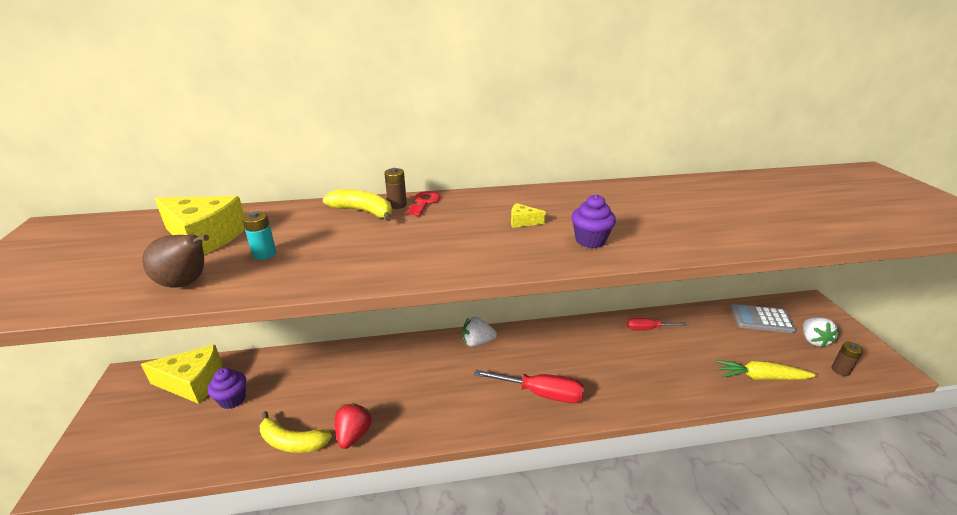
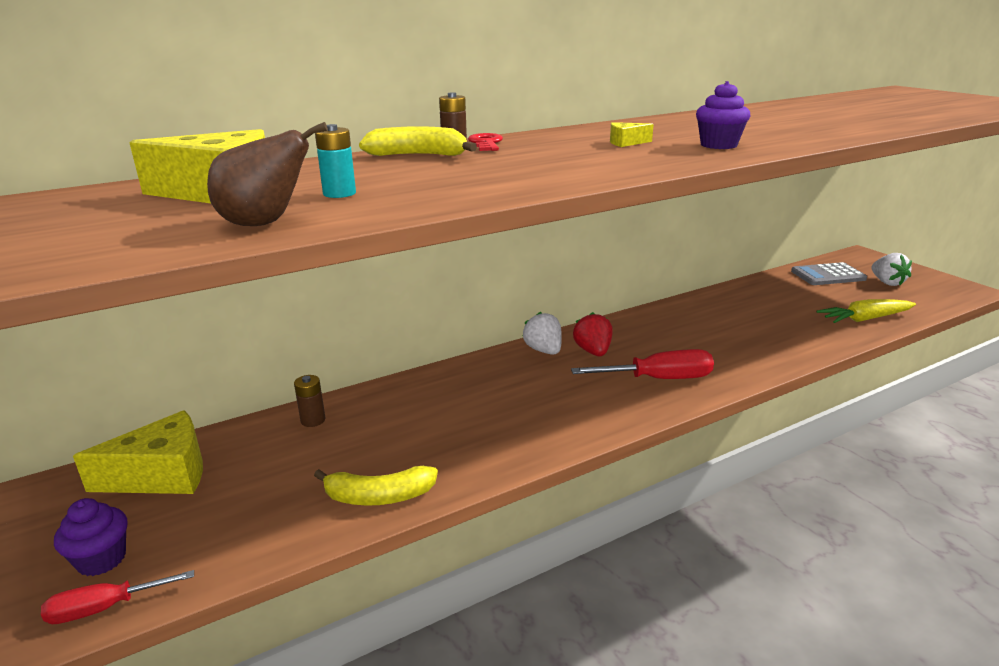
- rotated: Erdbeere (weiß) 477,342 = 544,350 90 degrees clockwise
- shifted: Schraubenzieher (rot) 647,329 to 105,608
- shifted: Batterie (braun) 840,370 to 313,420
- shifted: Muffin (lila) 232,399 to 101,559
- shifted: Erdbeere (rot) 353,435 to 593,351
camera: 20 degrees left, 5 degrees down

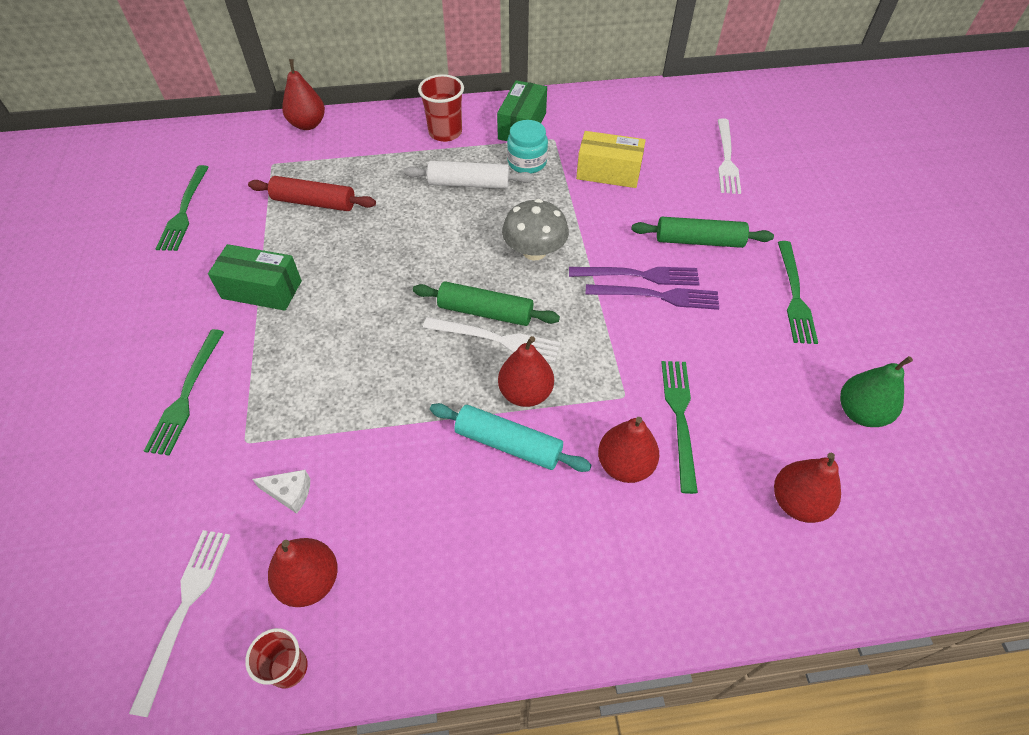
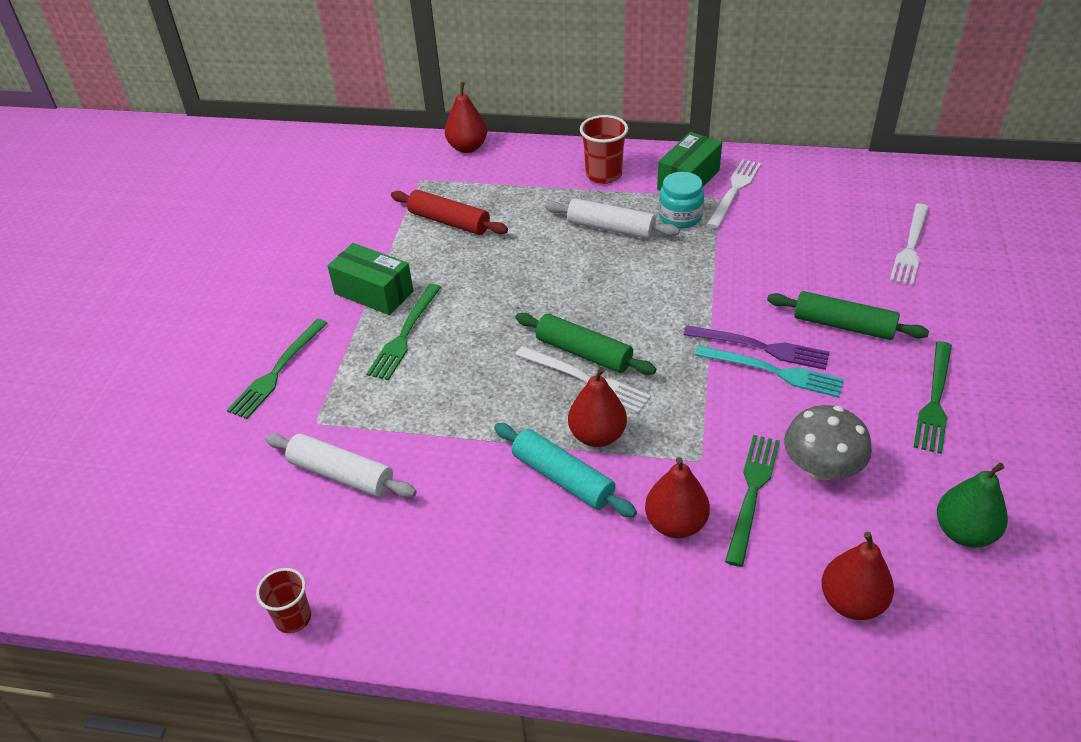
- gone: Schachtel (gelb) 608,172
- shifted: Gabel (grün) 184,211 to 405,334
- shifted: Pilz (grau) 534,251 to 821,468
- repainted: Gabel (lila) 657,296 to Gabel (türkis) 773,372
- swapped: Käse (weiß) 290,493 to Nudelholz (weiß) 341,474
- shifted: Gabel (weiß) 185,609 to 734,191
- gone: Birne (rot) 310,581
camera: 20 degrees right, 10 degrees down

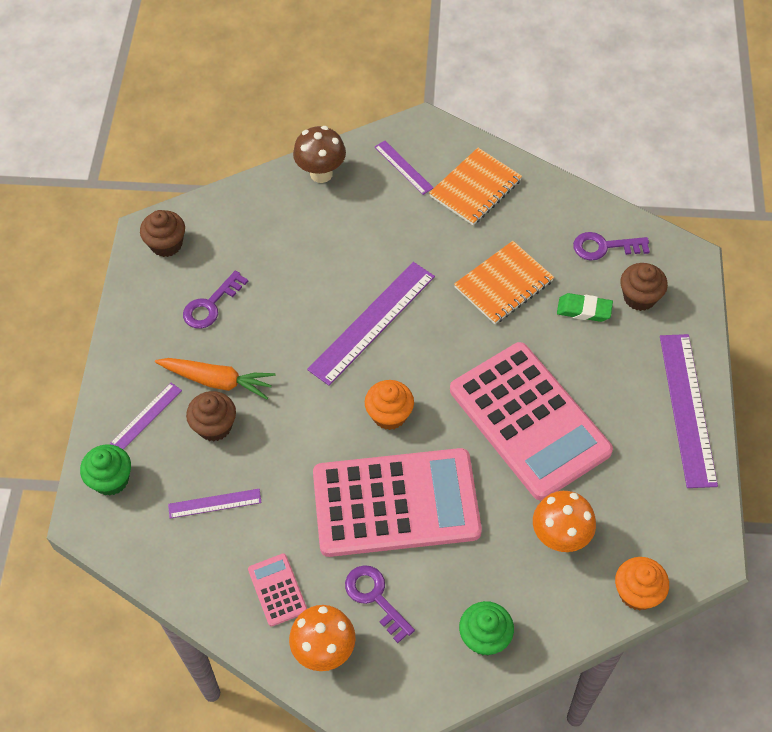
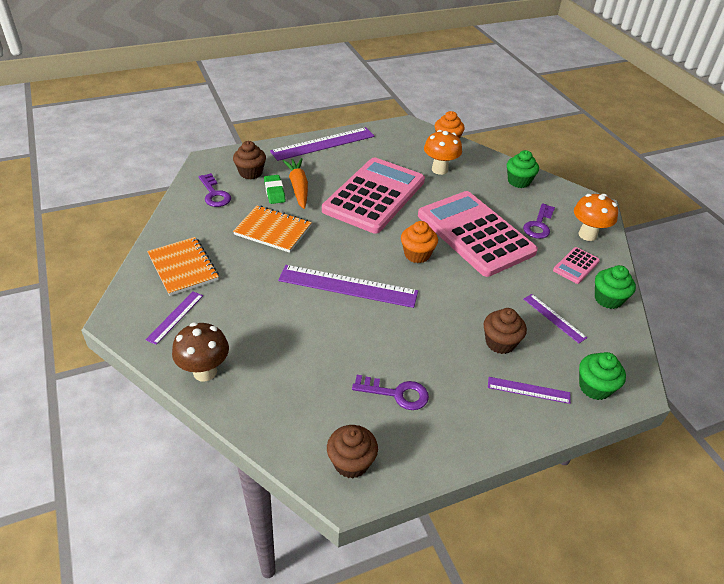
- rotated: Notizbuch (orange) 475,188 = 183,267 45 degrees clockwise
- shifted: Karotte (orange) 217,381 to 298,187
- new: Muffin (grün) 608,299
camera: 120 degrees left, 15 degrees down

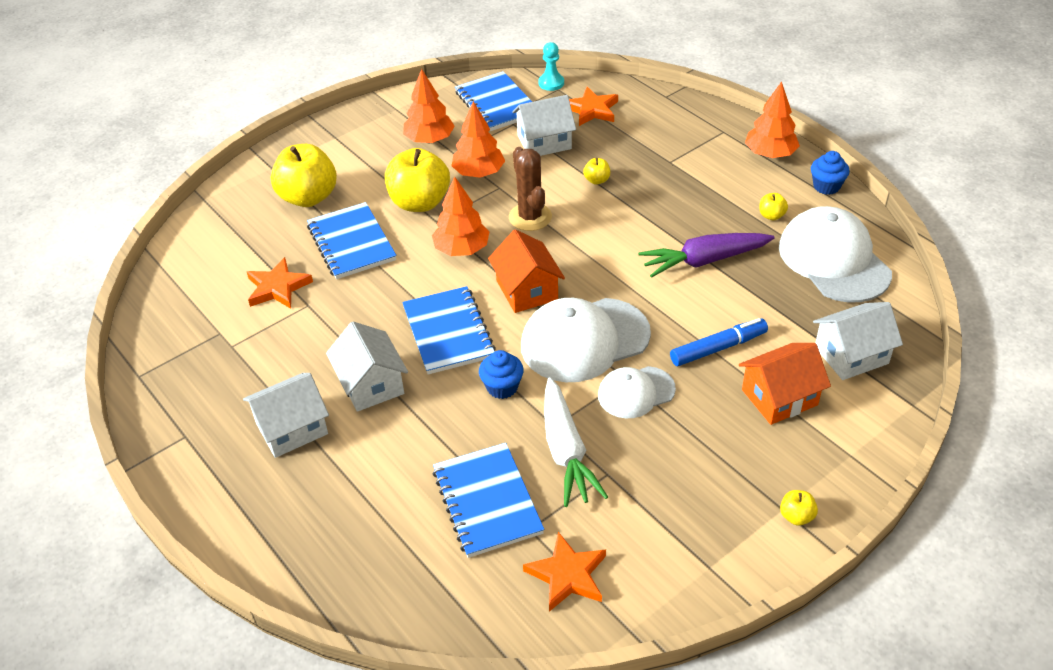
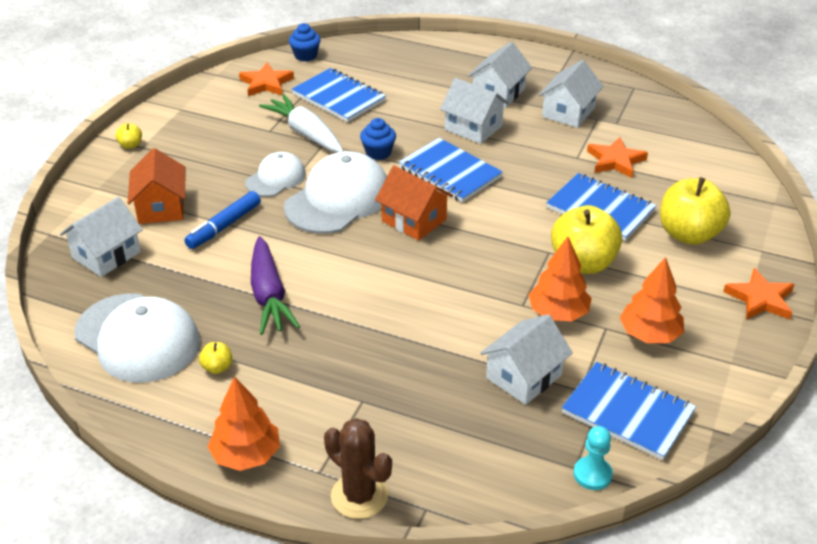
- shifted: Stern (orange) 592,110 to 760,299
- shifted: Kaktus (braun) 530,217 to 359,496
- shifted: Muffin (blau) 826,186 to 305,56
- gone: Apfel (gelb) 597,180
- gone: Baum (orange) 462,249
- rotated: Karotte (lila) 704,261 = 269,295 120 degrees clockwise
- rotated: Haus (orange) 779,397 = 161,207 45 degrees counterclockwise
- new: Haus (weiß) 568,112
camera: 150 degrees right, 5 degrees down

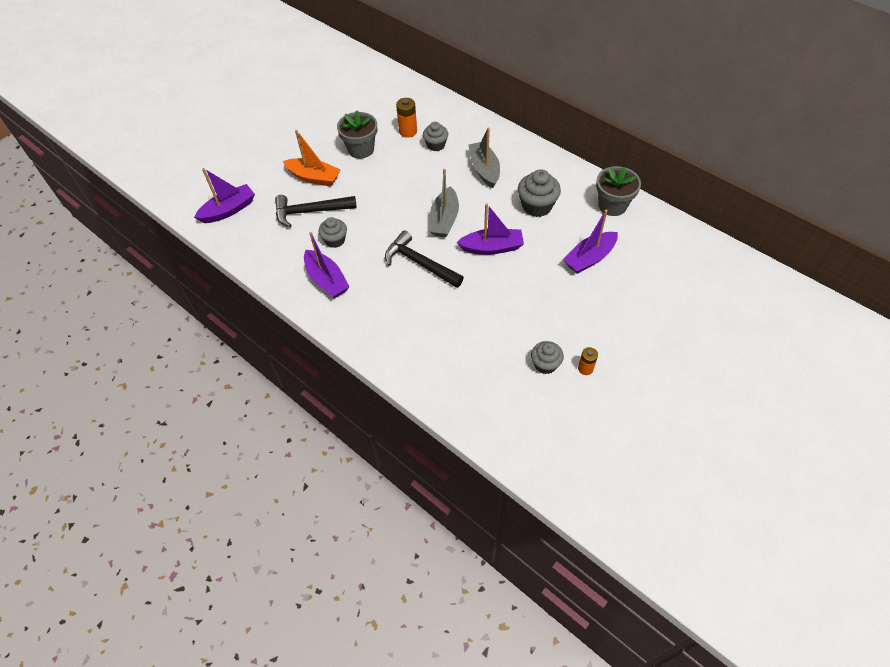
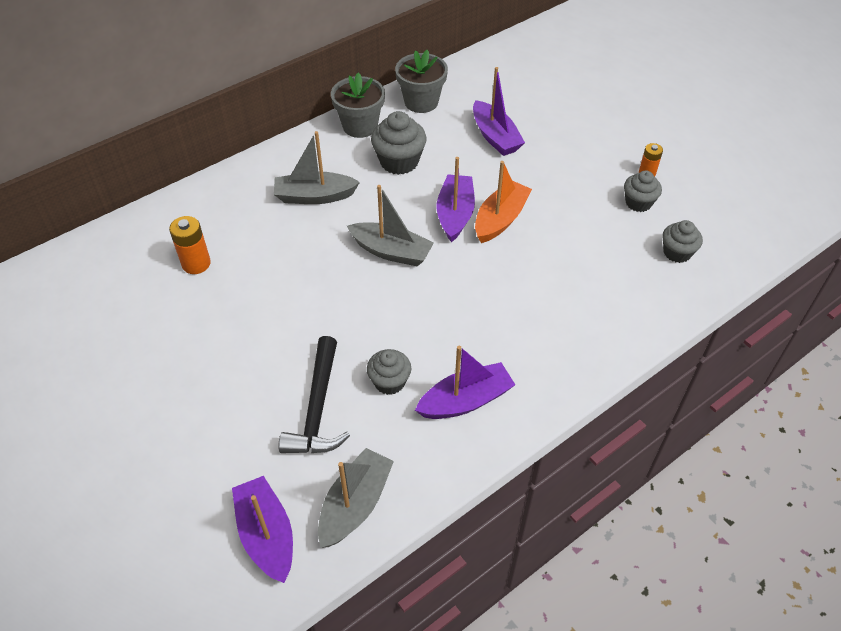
- shifted: Blumentopf (grau) 361,149 to 360,126
- shifted: Muffin (grau) 436,145 to 677,252
- shifted: Boot (orange) 314,177 to 500,219
- gone: Hammer (schwarz) 420,263
- new: Boot (grau) 355,504
camera: 80 degrees left, 5 degrees down

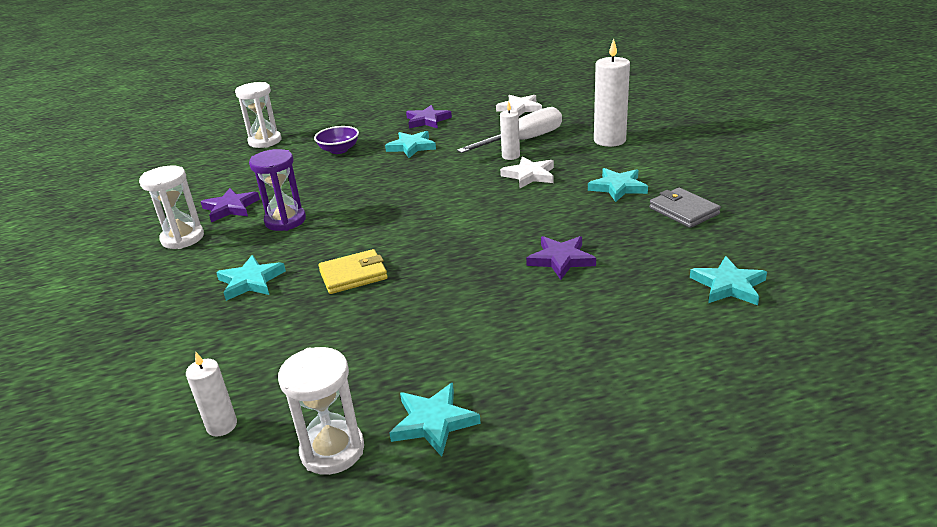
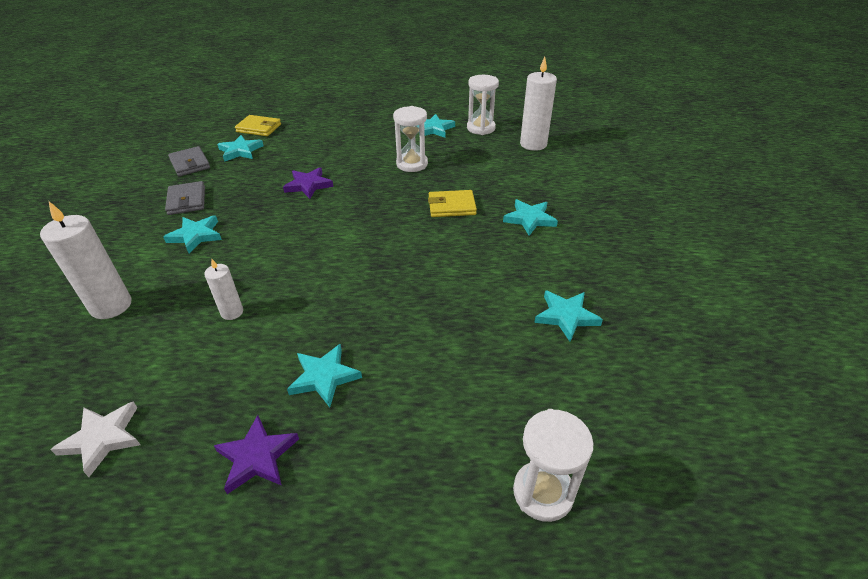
- gone: Schraubenzieher (weiß) 523,140
- gone: Schüssel (lila) 339,150
- gone: Sanduhr (lila) 285,221
- gone: Stern (weiß) 529,175
- shifted: Sanduhr (weiß) 182,238 to 412,164
- repainted: Stern (lila) 231,208 to Stern (türkis) 566,316
- scaled: Kerze (weiß) 222,425 = 533,144 x1.80
- new: Geldbörse (gelb) 259,128
- new: Geldbörse (grau) 190,164
camera: 165 degrees left, 10 degrees up

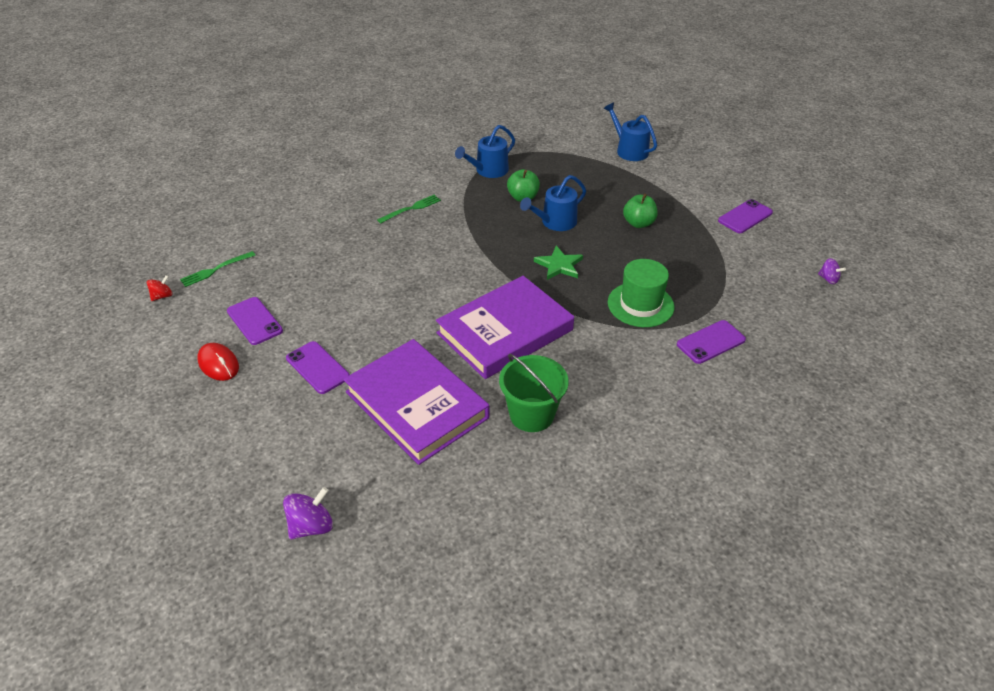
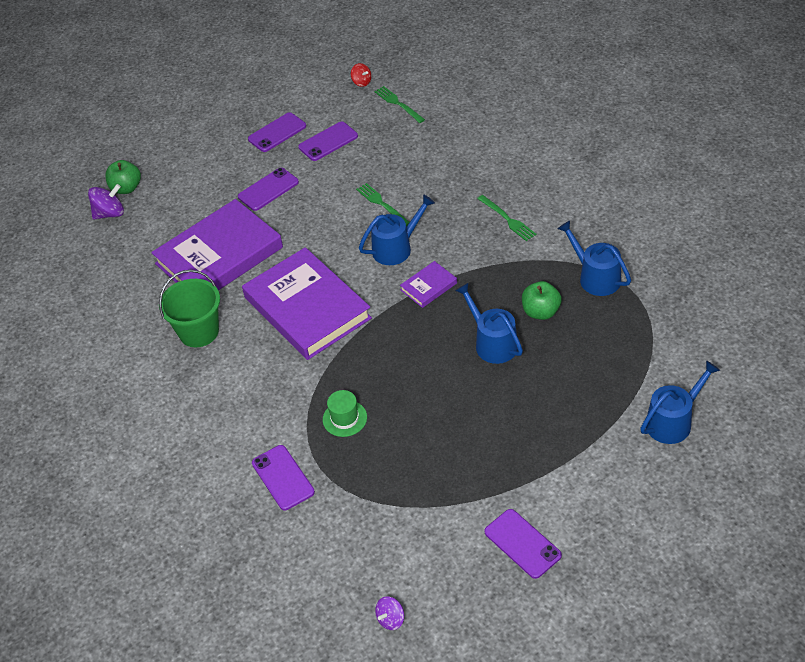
- shifted: Apfel (grün) 638,223 to 126,188
- gone: Stern (grün) 559,265
- scaled: Hut (grün) 640,305 = 344,418 x0.61
- swapped: Computermaus (rot) 218,364 to Handy (lila) 277,133
- rotated: Kreisel (lila) 311,526 = 110,213 75 degrees counterclockwise
- new: Gabel (grün) 382,204
- new: Gießkanne (blau) 396,248
- new: Buch (lila) 428,286
camera: 95 degrees right, 5 degrees up

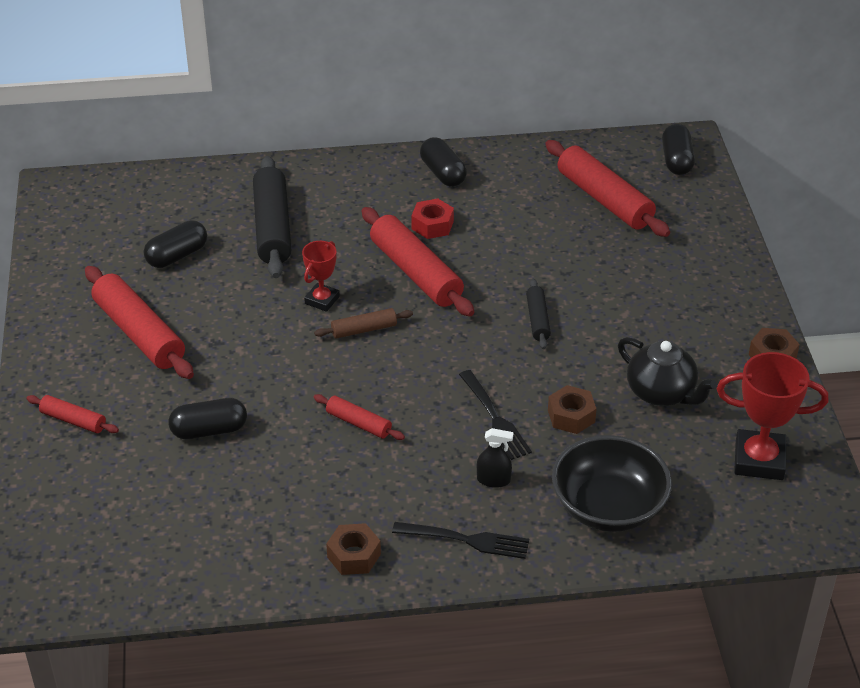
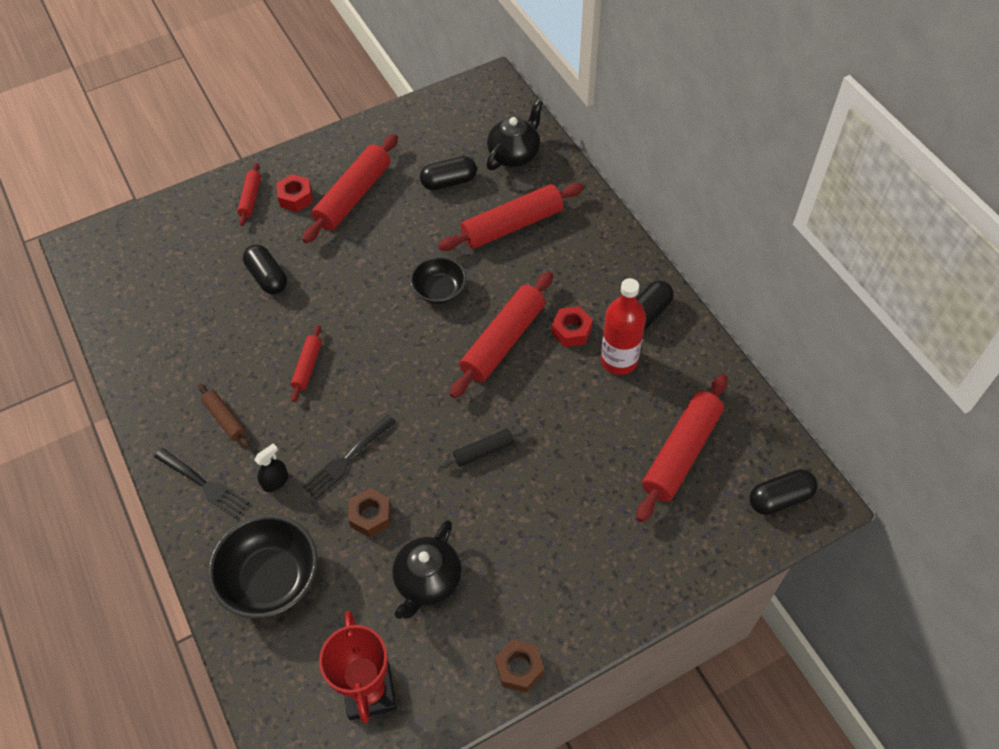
- repainted: Nudelholz (schwarz) 272,227 to Nudelholz (rot) 512,225
- rotated: Kapsel (schwarz) 177,256 = 449,182 45 degrees counterclockwise
- swapped: Pokal (rot) 322,300 to Schüssel (schwarz) 439,290
- shifted: Nudelholz (braun) 364,329 to 225,419
- rotated: Sprühflasche (schwarz) 493,480 = 275,481 120 degrees counterclockwise
- rotated: Gabel (schwarz) 466,540 = 204,484 45 degrees counterclockwise
- gone: Sechskantmutter (braun) 354,555
- new: Teekanne (schwarz) 514,155
- new: Sechskantmutter (rot) 296,198
- new: Flasche (rot) 619,360
camera: 70 degrees right, 15 degrees up

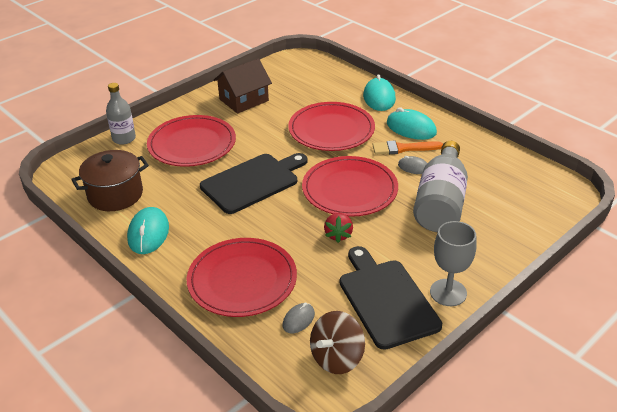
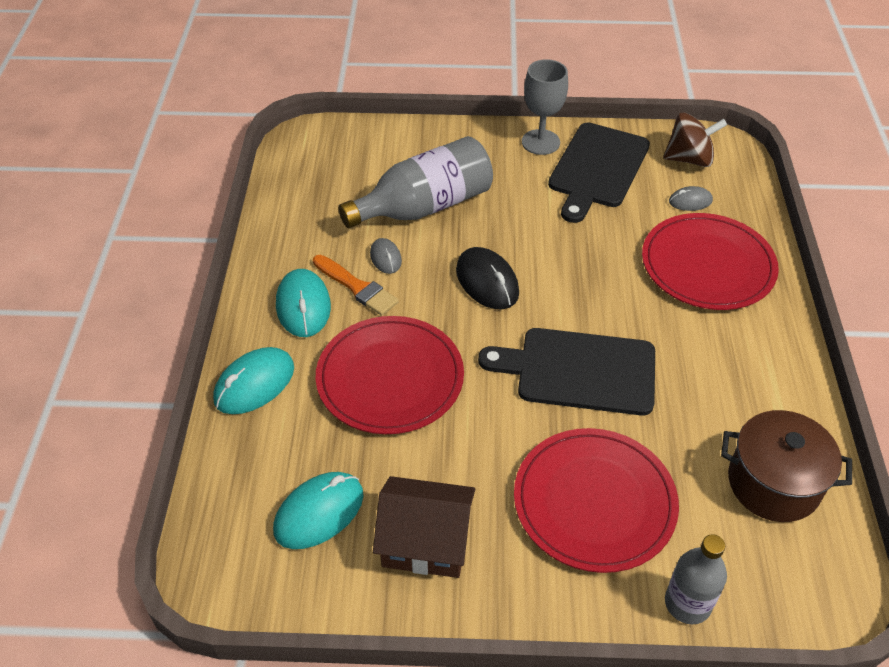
- swapped: Teller (rot) 349,189 to Computermaus (schwarz) 487,282
- shifted: Computermaus (türkis) 148,233 to 319,512
- gone: Erdbeere (rot) 338,235
camera: 135 degrees left, 10 degrees up

